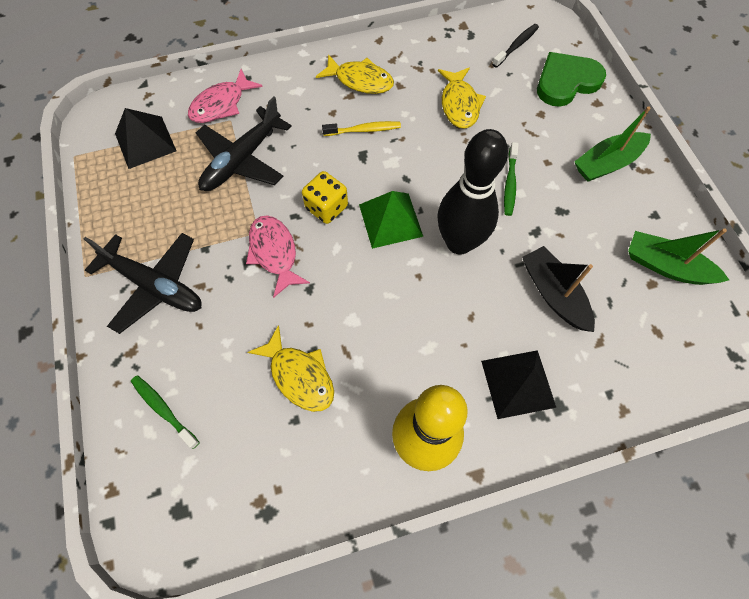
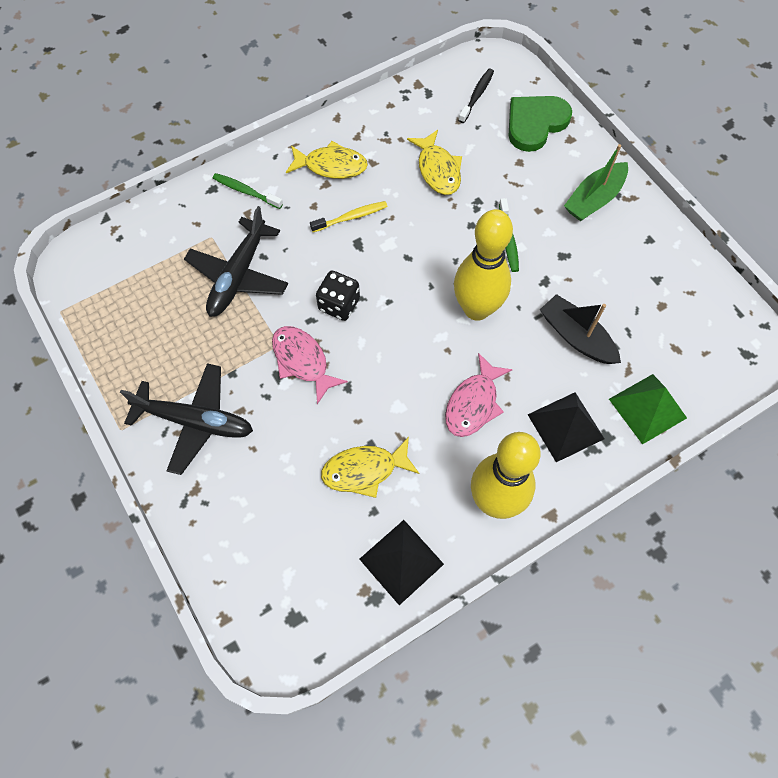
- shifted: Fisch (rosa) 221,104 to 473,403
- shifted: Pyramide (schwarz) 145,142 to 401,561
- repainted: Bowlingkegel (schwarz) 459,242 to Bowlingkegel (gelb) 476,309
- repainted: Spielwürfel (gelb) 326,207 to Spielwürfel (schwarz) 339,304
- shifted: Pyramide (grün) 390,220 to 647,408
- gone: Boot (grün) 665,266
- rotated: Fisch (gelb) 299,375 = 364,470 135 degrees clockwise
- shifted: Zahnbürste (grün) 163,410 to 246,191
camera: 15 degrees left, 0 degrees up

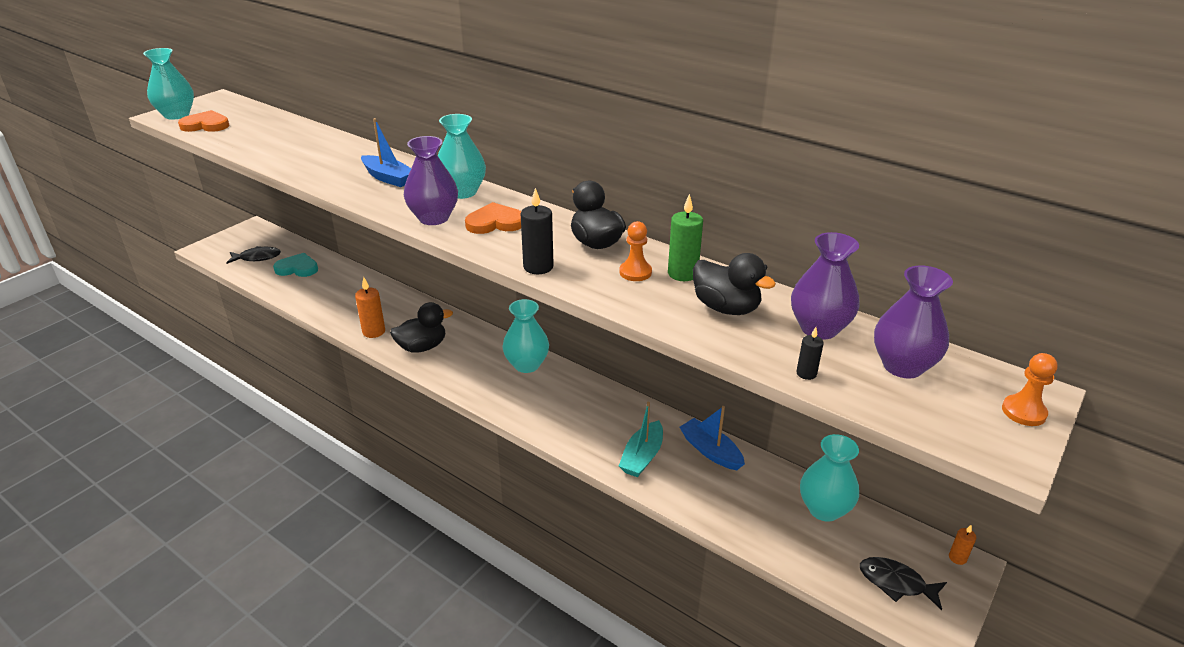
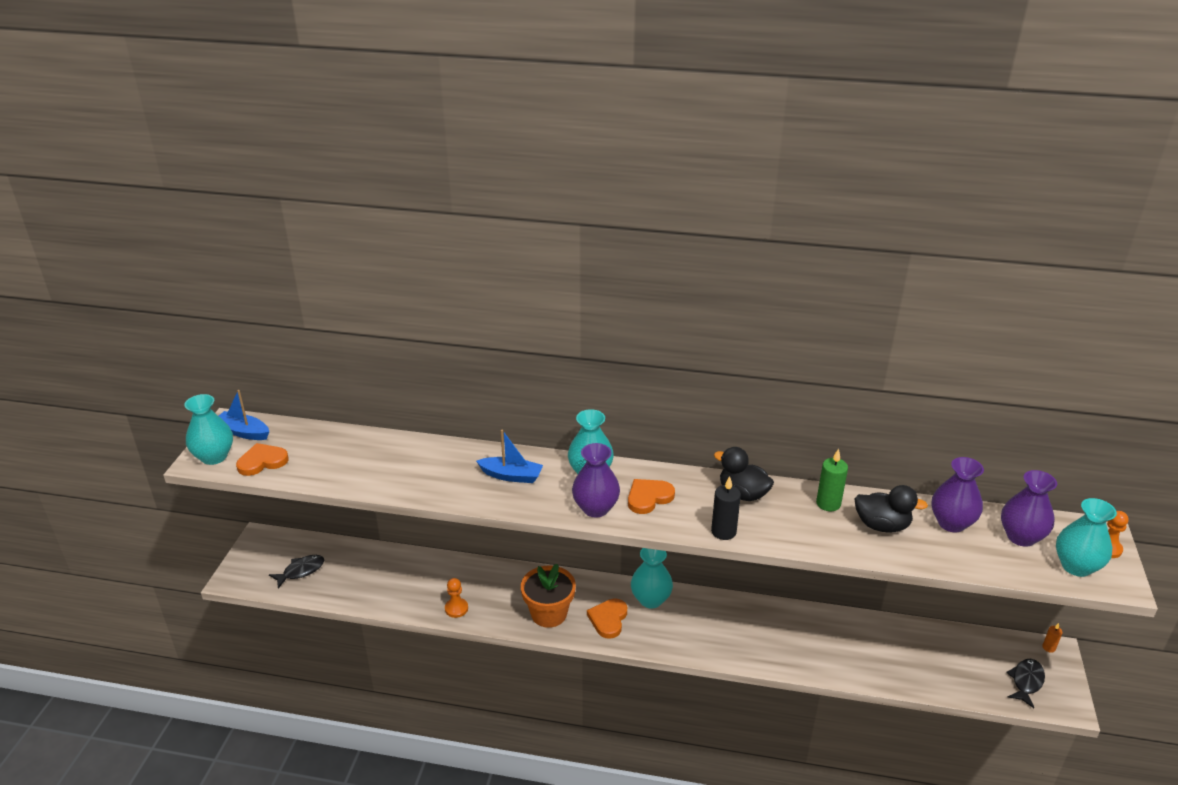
- shifted: Bauer (orange) 635,272 to 456,608
- gone: Herz (türkis) 297,268
- gone: Kerze (orange) 374,331
- swapped: Ente (schwarz) 422,347 to Blumentopf (orange) 549,613
- gone: Kerze (schwarz) 806,373
- gone: Boot (türkis) 642,457
- shifted: Boot (blau) 710,451 to 243,432
- shifted: Vase (türkis) 824,509 to 1076,566
- rotated: Fisch (schwarz) 896,583 = 1026,682 120 degrees clockwise
- new: Herz (orange) 608,619
camera: 25 degrees left, 0 degrees up

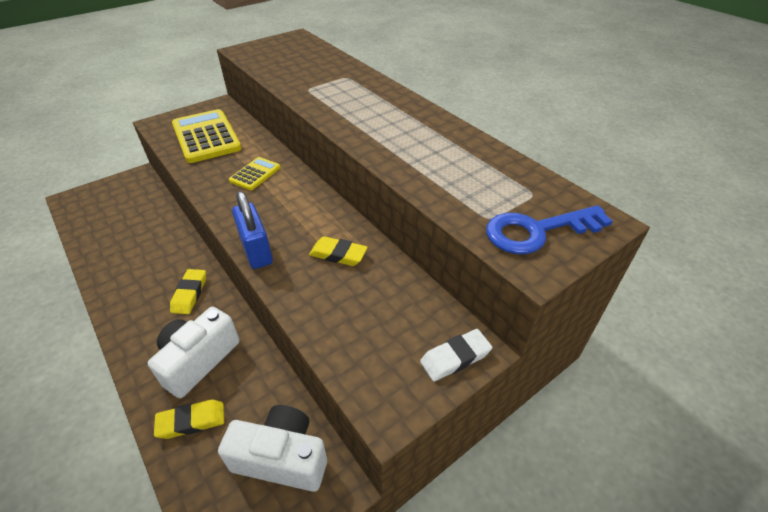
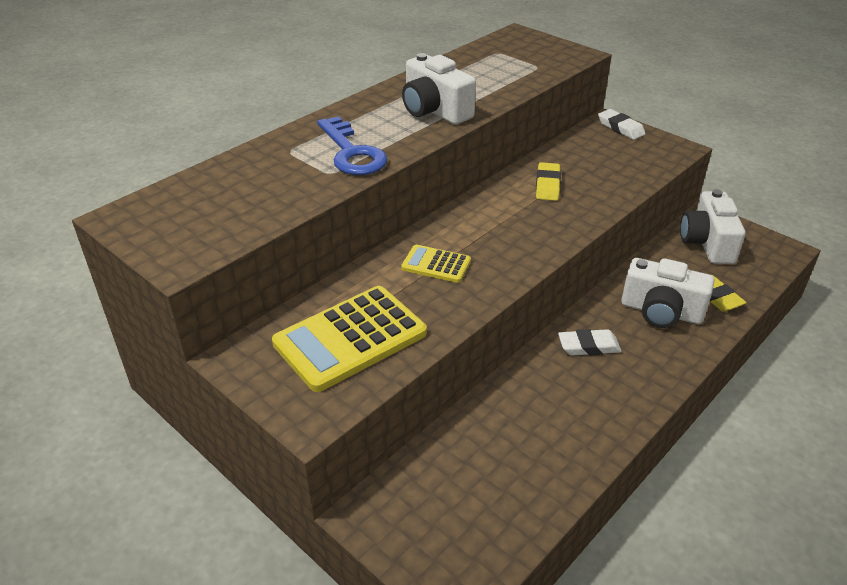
- gone: Vorhängeschloss (blau) 256,250
- shifted: Schlüssel (blau) 537,231 to 352,153
- repainted: Radiergummi (gelb) 190,294 to Radiergummi (weiß) 588,346
- new: Kamera (weiß) 434,111
camera: 100 degrees left, 5 degrees down

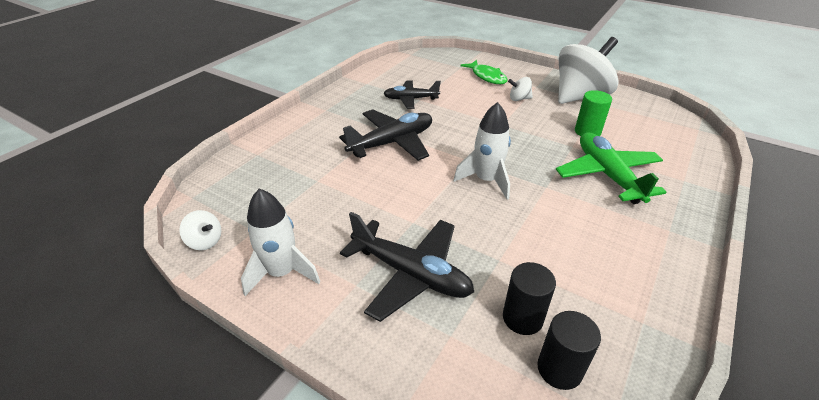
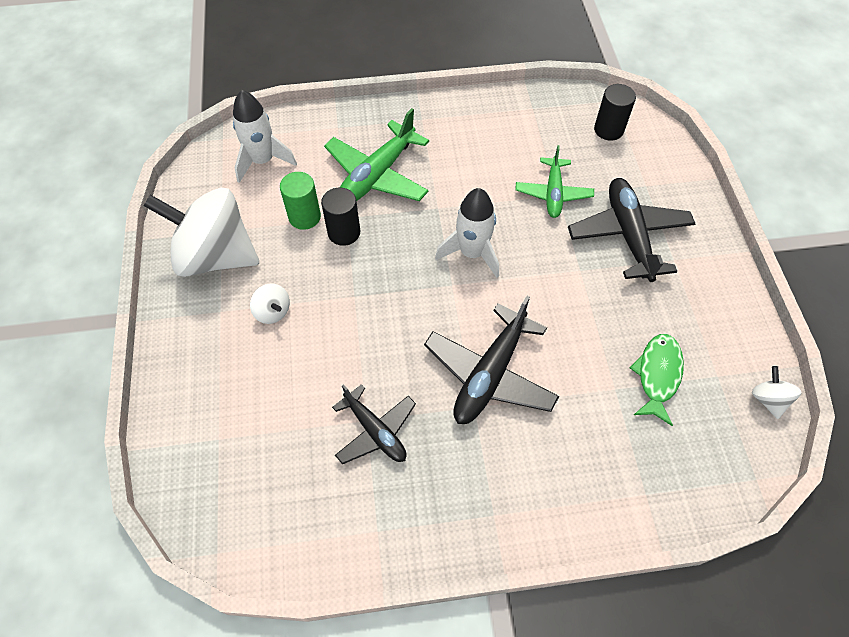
- shifted: Fisch (grün) 487,77 to 657,375
- rotated: Flugzeug (schwarz) 392,143 = 490,374 75 degrees counterclockwise
- shifted: Rakete (weiß) 282,272 to 262,161
- shifted: Vollzylinder (schwarz) 522,318 to 344,232
- new: Flugzeug (grün) 553,193
camera: 130 degrees left, 20 degrees up

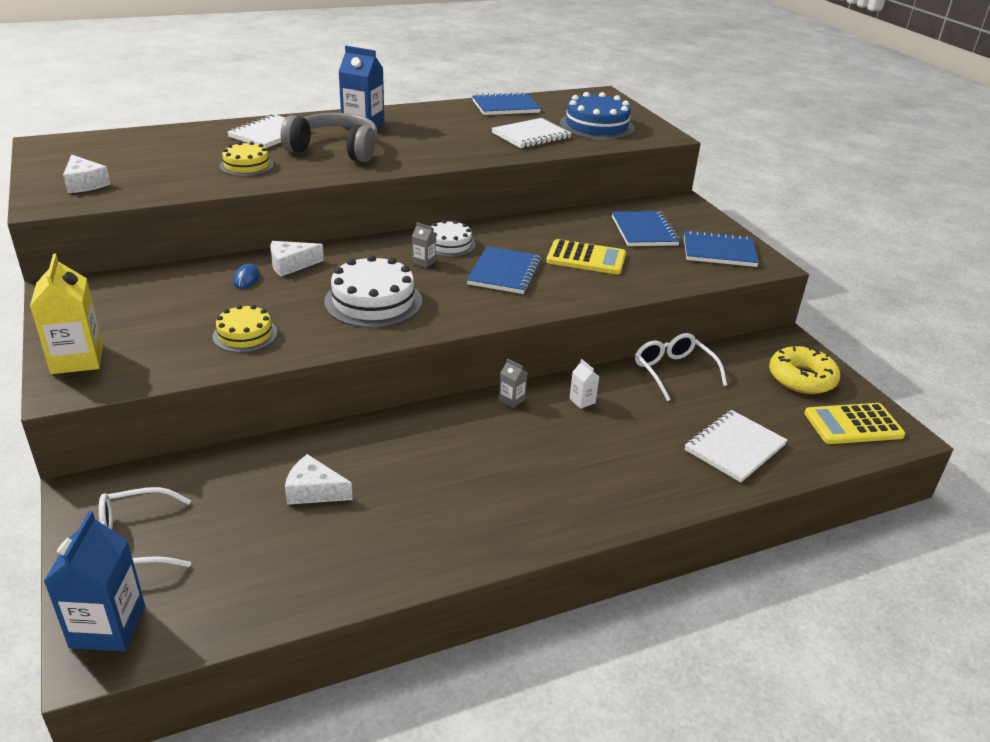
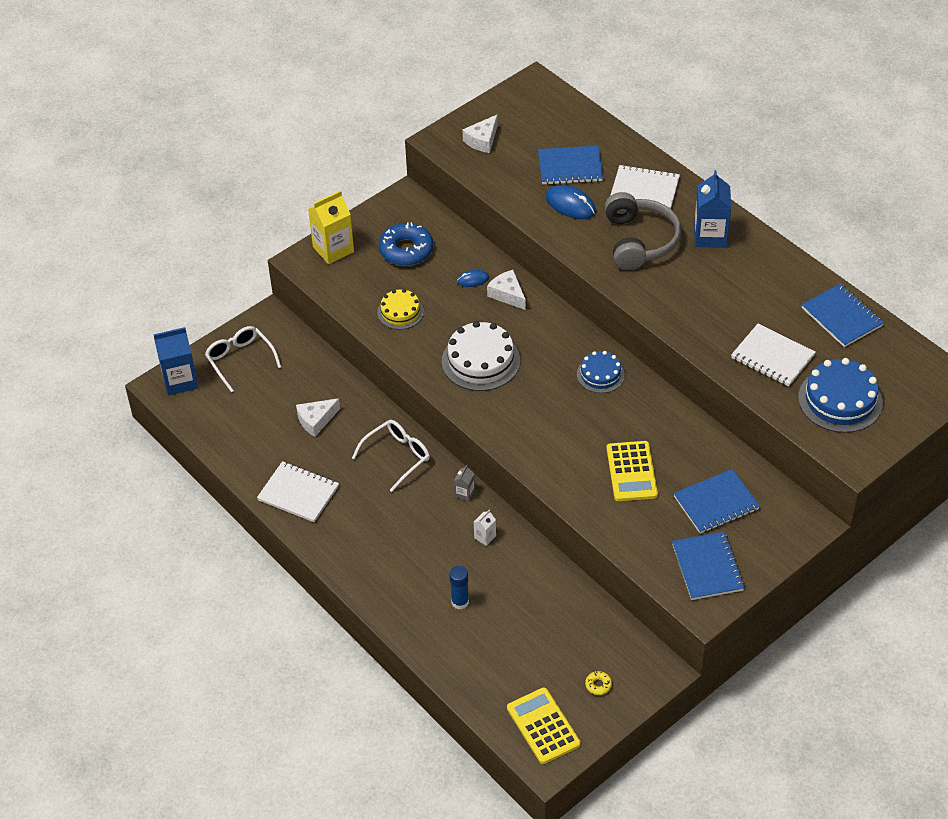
- swapped: Kuchen (gelb) 246,165 to Computermaus (blau) 570,205
- repainted: Kuchen (weiß) 449,244 to Kuchen (blau) 600,374
- gone: Getränkekarton (grau) 424,262
- shifted: Notizbuch (blau) 504,272 to 570,167
- shifted: Brille (weiß) 673,372 to 397,457
- scaled: Donut (gelb) 801,378 = 598,685 x0.42
- shifted: Notizbuch (weiß) 734,447 to 298,493
- rotated: Käse (weiß) 314,491 = 316,420 120 degrees counterclockwise
- new: Donut (blau) 406,250
- new: Klebestift (blau) 460,602
camera: 75 degrees right, 15 degrees up

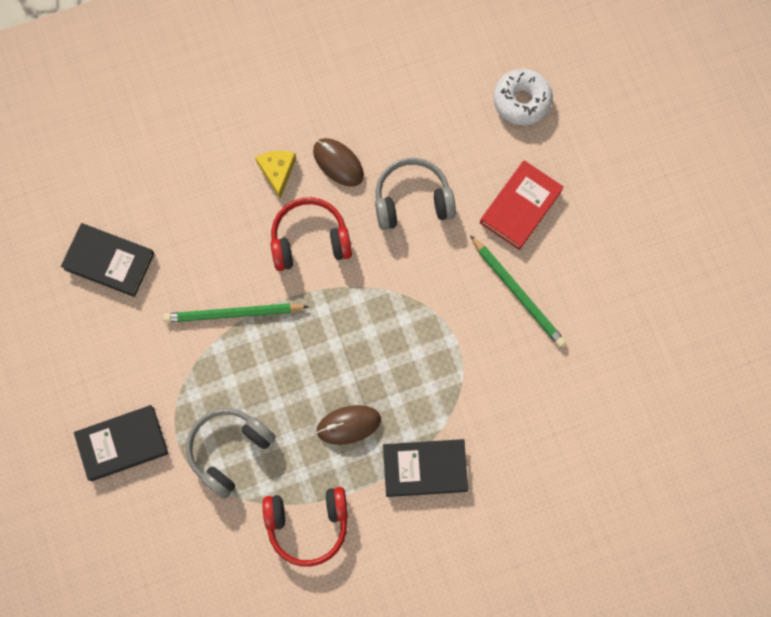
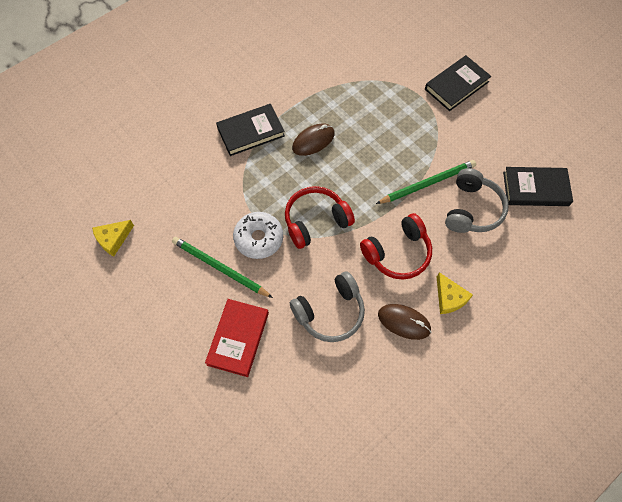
- shifted: Donut (weiß) 521,101 to 259,238
- shifted: Kopfhörer (grau) 229,450 to 472,209
- shifted: Kopfhörer (rot) 308,524 to 315,221
- new: Käse (gelb) 113,239
camera: 160 degrees right, 10 degrees down

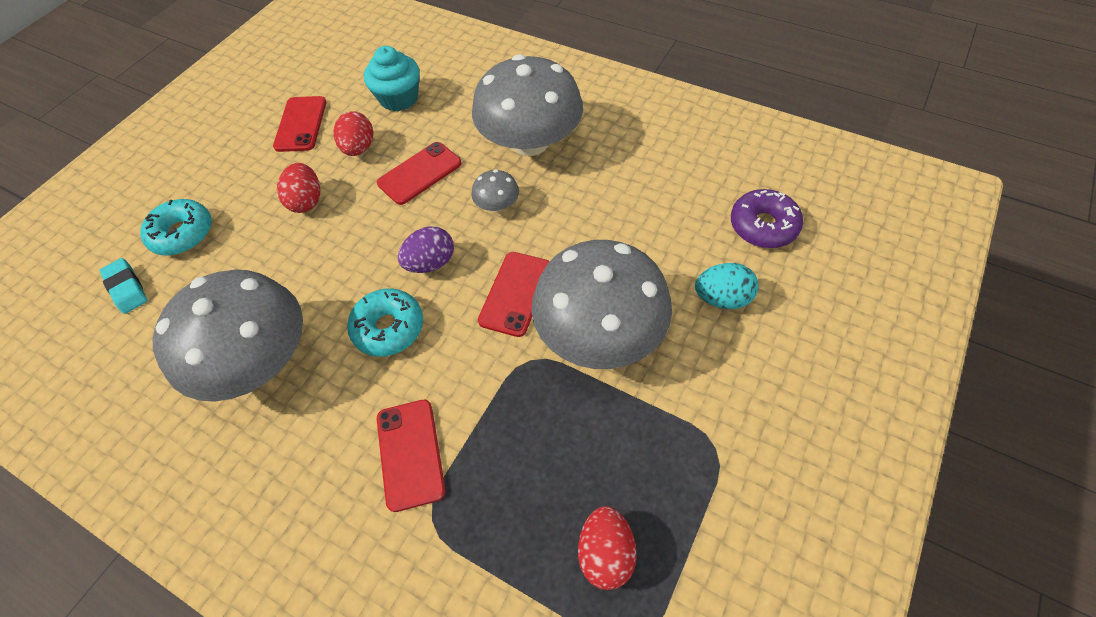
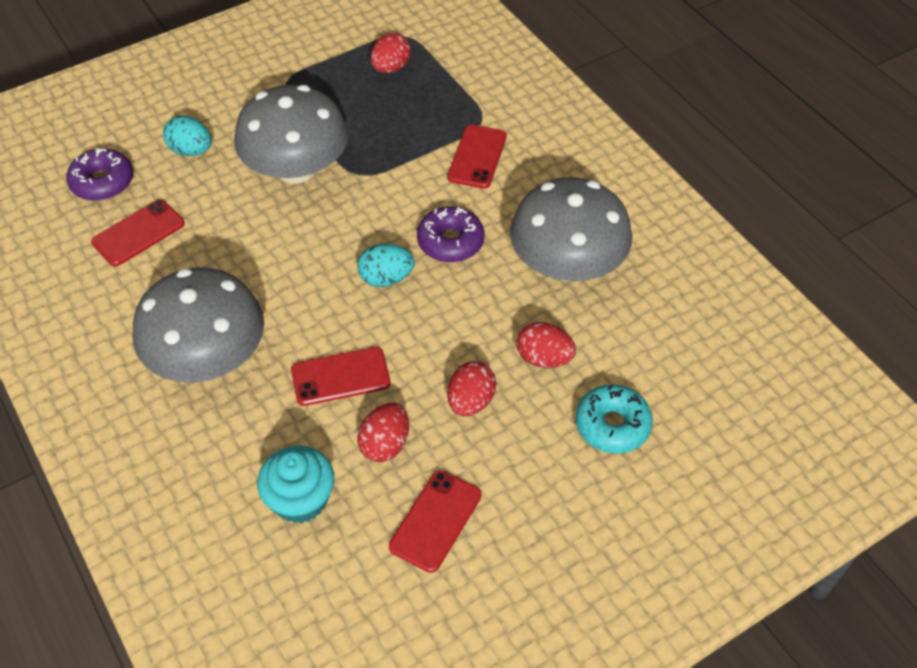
- gone: Pilz (grau) 497,205
- repainted: Ei (lila) 431,263 to Ei (türkis) 386,278
- shifted: Handy (rot) 515,293 to 138,233
- gone: Radiergummi (türkis) 127,288
- repainted: Donut (türkis) 388,328 to Donut (lila) 450,242
- new: Ei (rot) 544,358
camera: 155 degrees left, 5 degrees down

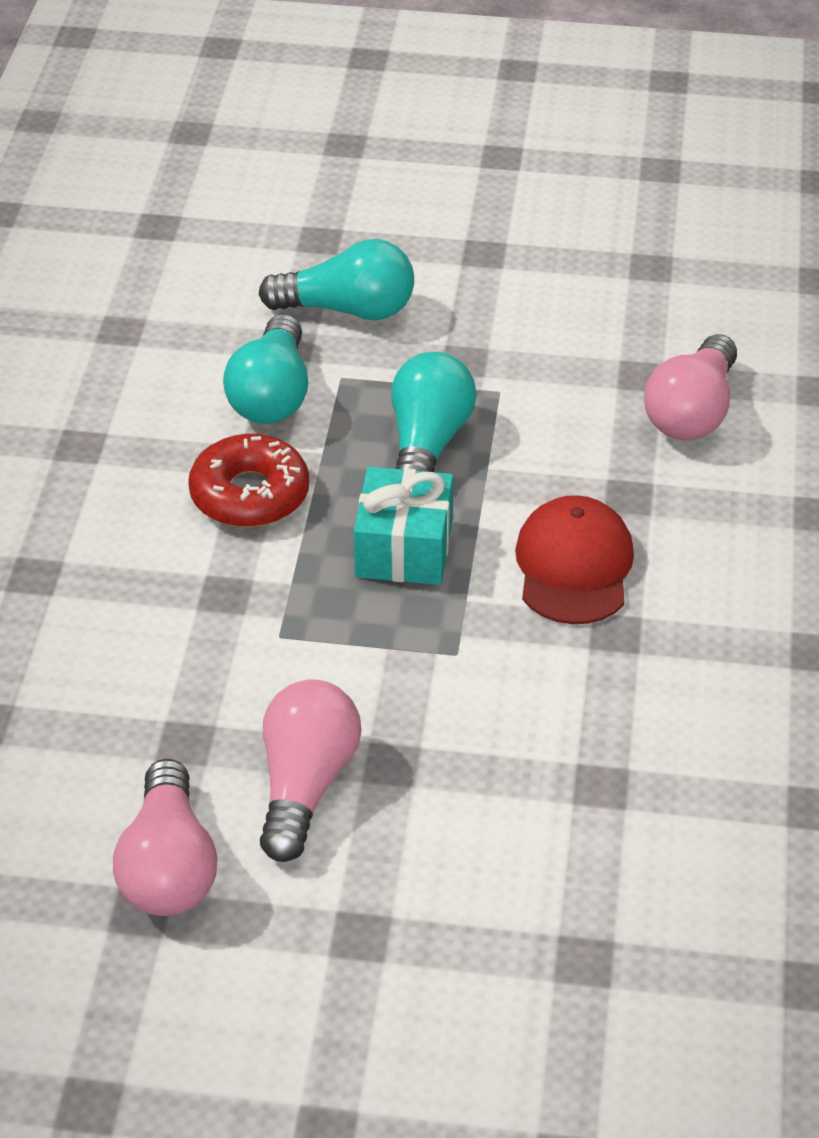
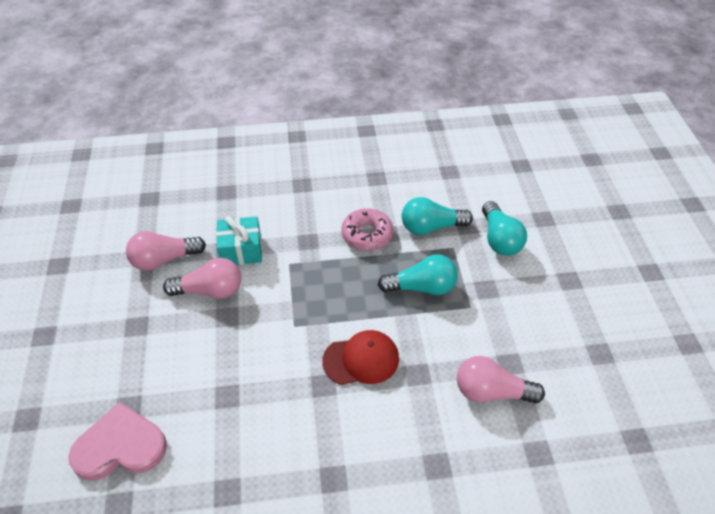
- repainted: Donut (rot) 250,494 to Donut (rosa) 367,235
- shifted: Geschenk (türkis) 404,548 to 241,250
- new: Herz (rosa) 120,446
camera: 75 degrees right, 5 degrees up

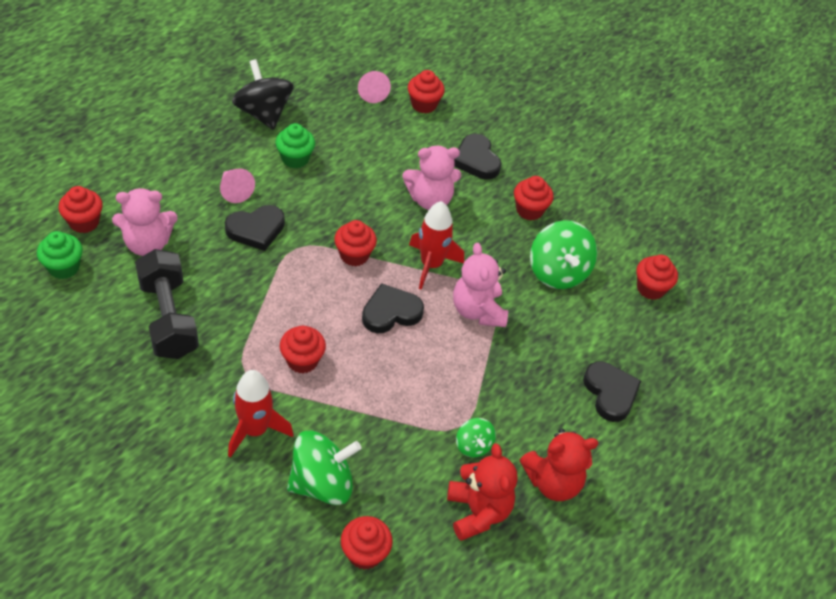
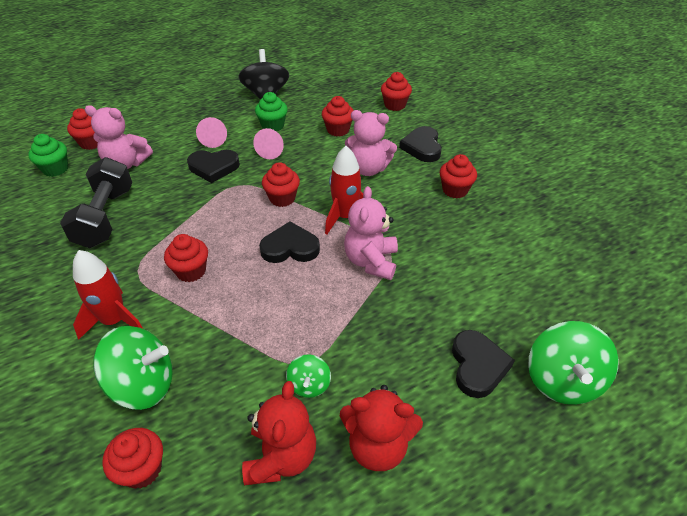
- shifted: Kegel (rosa) 372,93 to 271,151
- shifted: Kreisel (grün) 558,272 to 562,380
- shifted: Muffin (rot) 650,288 to 338,130
camera: 25 degrees right, 5 degrees down

